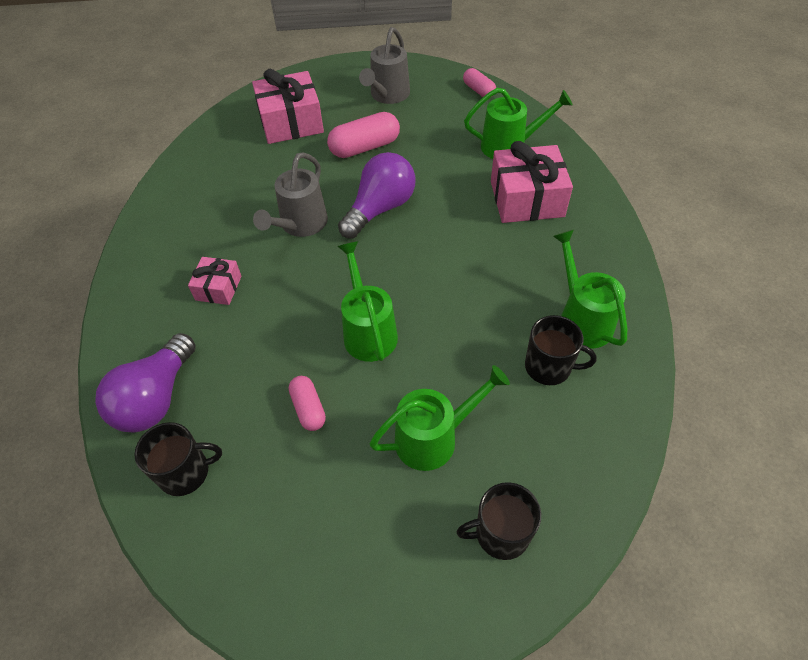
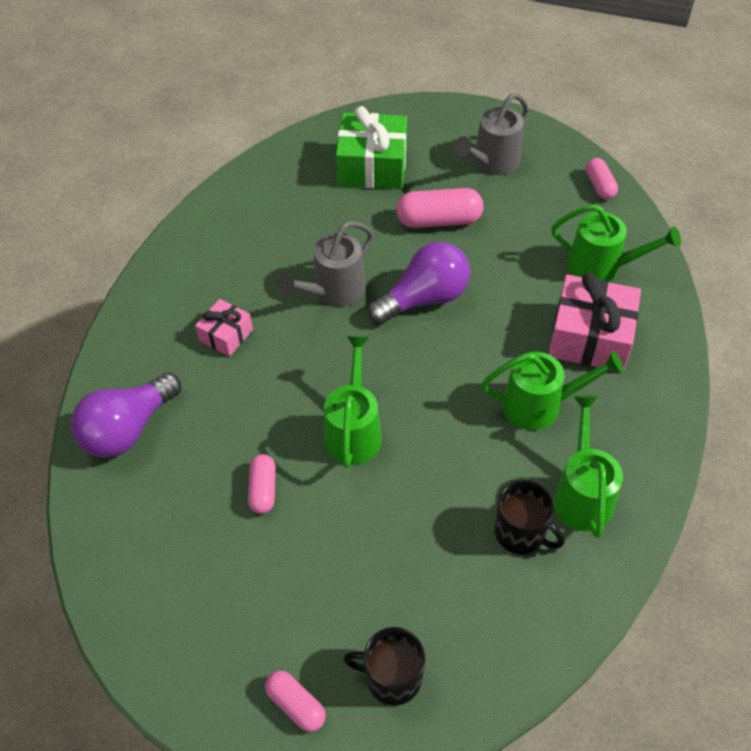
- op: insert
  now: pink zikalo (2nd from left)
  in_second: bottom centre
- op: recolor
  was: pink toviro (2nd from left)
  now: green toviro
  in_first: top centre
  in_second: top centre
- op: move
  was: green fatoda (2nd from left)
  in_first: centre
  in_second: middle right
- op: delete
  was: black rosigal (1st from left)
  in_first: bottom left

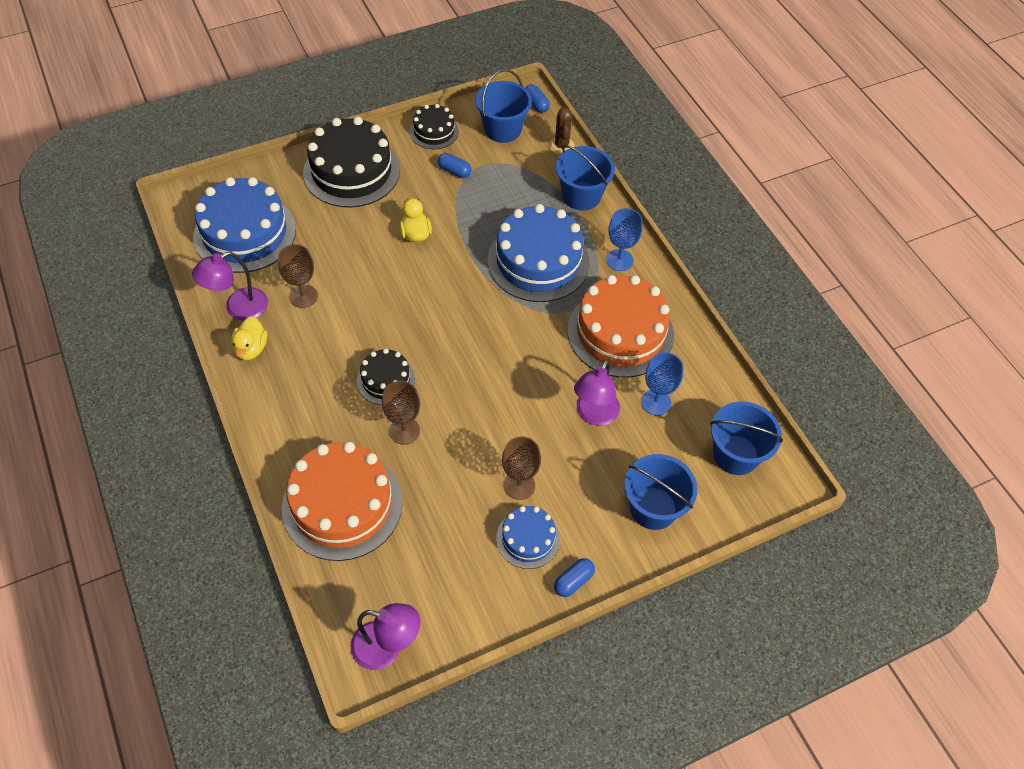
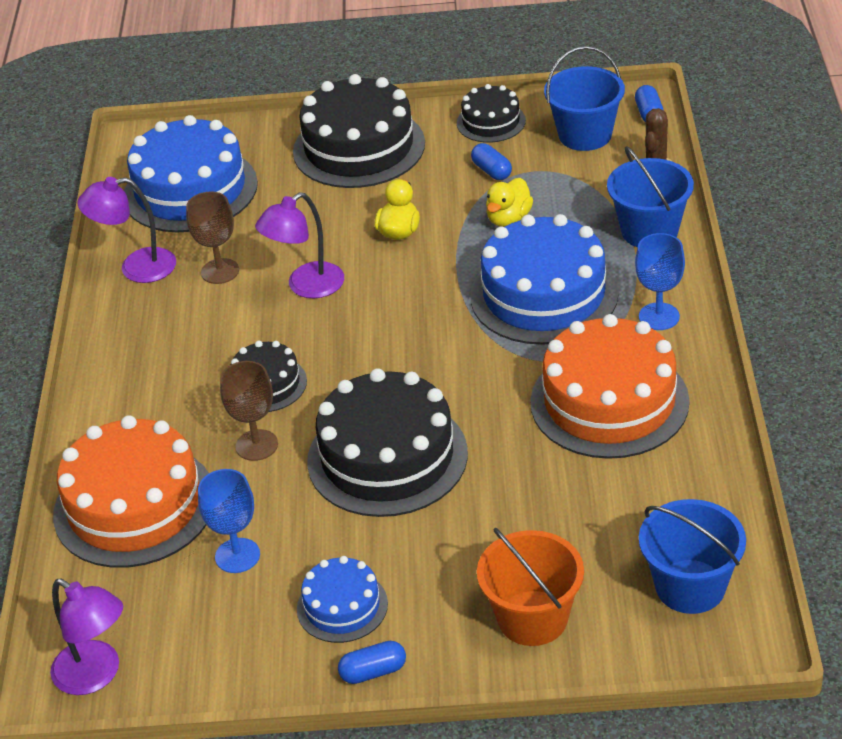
- op: move
  was: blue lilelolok (2nd from left in the first image)
  now: blue lilelolok (1st from left)
  in_first: centre
  in_second: bottom left
- op: move
  was: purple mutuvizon (3rd from left)
  in_first: centre
  in_second: top centre
- op: insert
  now: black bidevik (3rd from left)
  in_second: centre
- op: recolor
  was: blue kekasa (3rd from left)
  now: orange kekasa
  in_first: centre
  in_second: bottom centre
- op: move
  was: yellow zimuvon (1st from left in the first image)
  now: yellow zimuvon (2nd from left)
  in_first: middle left
  in_second: top centre
- op: delete
  was: brown lilelolok (3rd from left)
  in_first: centre

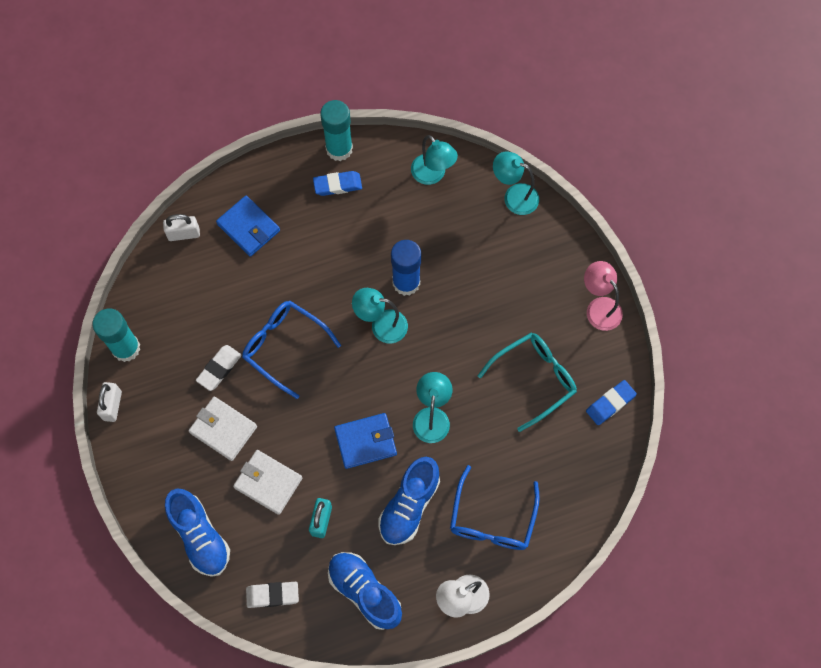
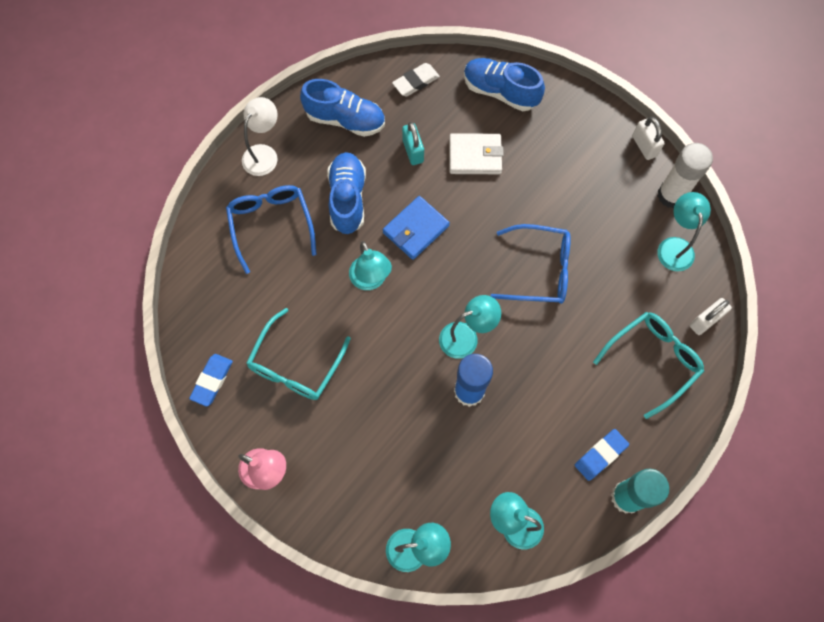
- op: replace
  was: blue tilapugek (1st from left)
  now: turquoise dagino (2nd from left)
  in_first: middle left
  in_second: middle right
- op: insert
  now: turquoise mutuvizon (5th from left)
  in_second: middle right
- op: recolor
  was: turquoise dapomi (1st from left)
  now: white dapomi
  in_first: middle left
  in_second: top right
- op: delete
  was: white tilapugek (1st from left)
  in_first: middle left
- op: delete
  was: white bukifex (1st from left)
  in_first: middle left

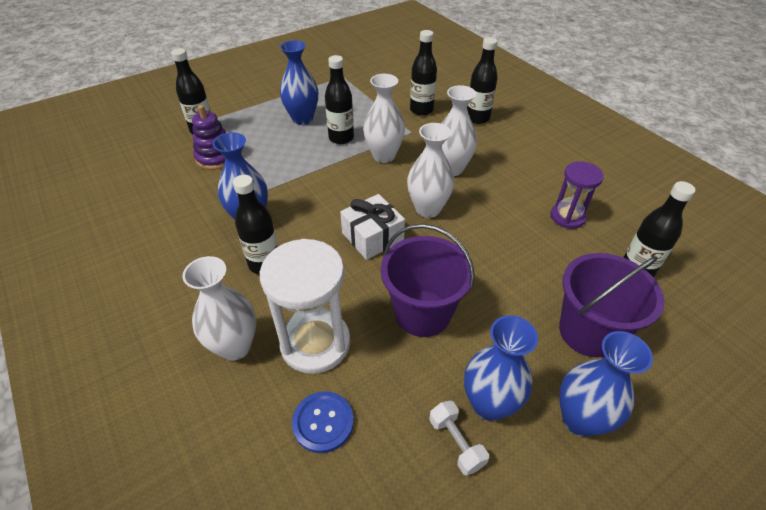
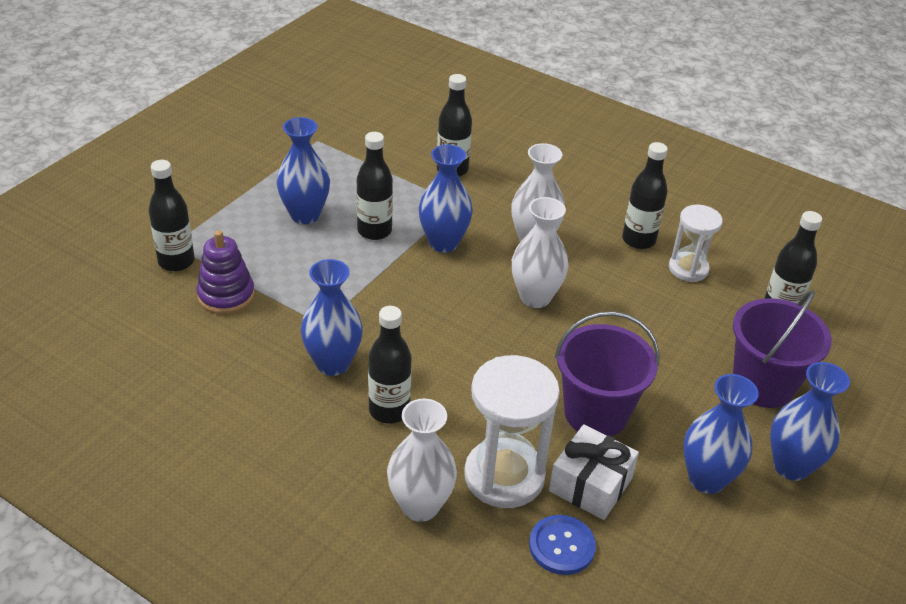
- op: recolor
  was: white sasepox (2nd from left)
  now: blue sasepox (3rd from left)
  in_first: top centre
  in_second: top centre
- op: move
  was: white toviro
  in_first: centre
  in_second: bottom centre
- op: move
  was: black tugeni (5th from left)
  in_first: top centre
  in_second: top right
- op: recolor
  was: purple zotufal
  now: white zotufal (2nd from left)
  in_first: middle right
  in_second: middle right
- op: delete
  was: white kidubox
  in_first: bottom centre

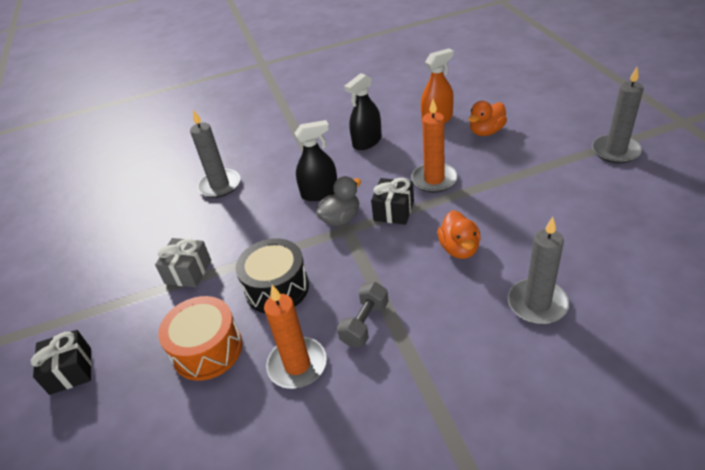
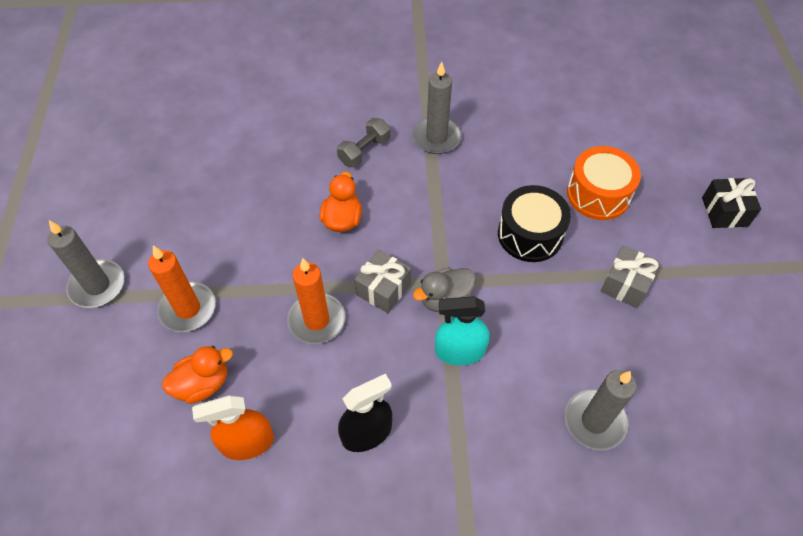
- op: move
  was: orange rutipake (1st from left)
  in_first: bottom centre
  in_second: middle left
- op: move
  was: grey kidubox
  in_first: bottom centre
  in_second: top centre
- op: recolor
  was: black toviro (2nd from left)
  now: grey toviro (1st from left)
  in_first: centre
  in_second: centre
- op: move
  was: grey rutipake (2nd from left)
  in_first: middle right
  in_second: top centre
- op: recolor
  was: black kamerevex (1st from left)
  now: turquoise kamerevex
  in_first: centre
  in_second: centre

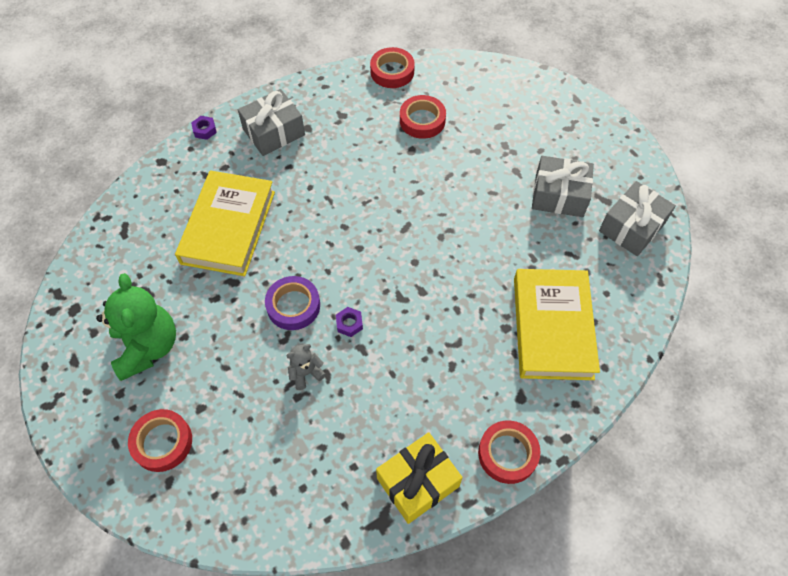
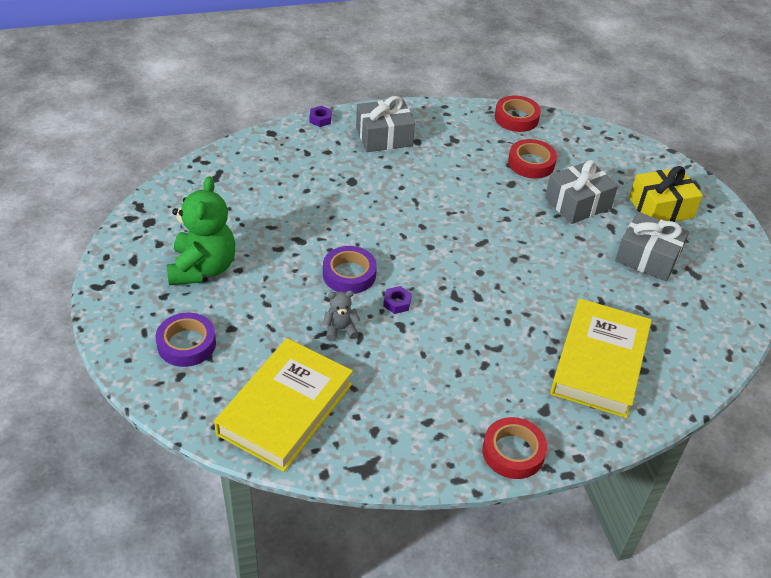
- op: recolor
  was: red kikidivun (1st from left)
  now: purple kikidivun (1st from left)
  in_first: bottom left
  in_second: middle left
- op: move
  was: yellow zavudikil (1st from left)
  in_first: middle left
  in_second: bottom centre
- op: move
  was: grey toviro (3rd from left in the first image)
  now: grey toviro (2nd from left)
  in_first: middle right
  in_second: top right
- op: move
  was: yellow toviro
  in_first: bottom centre
  in_second: middle right

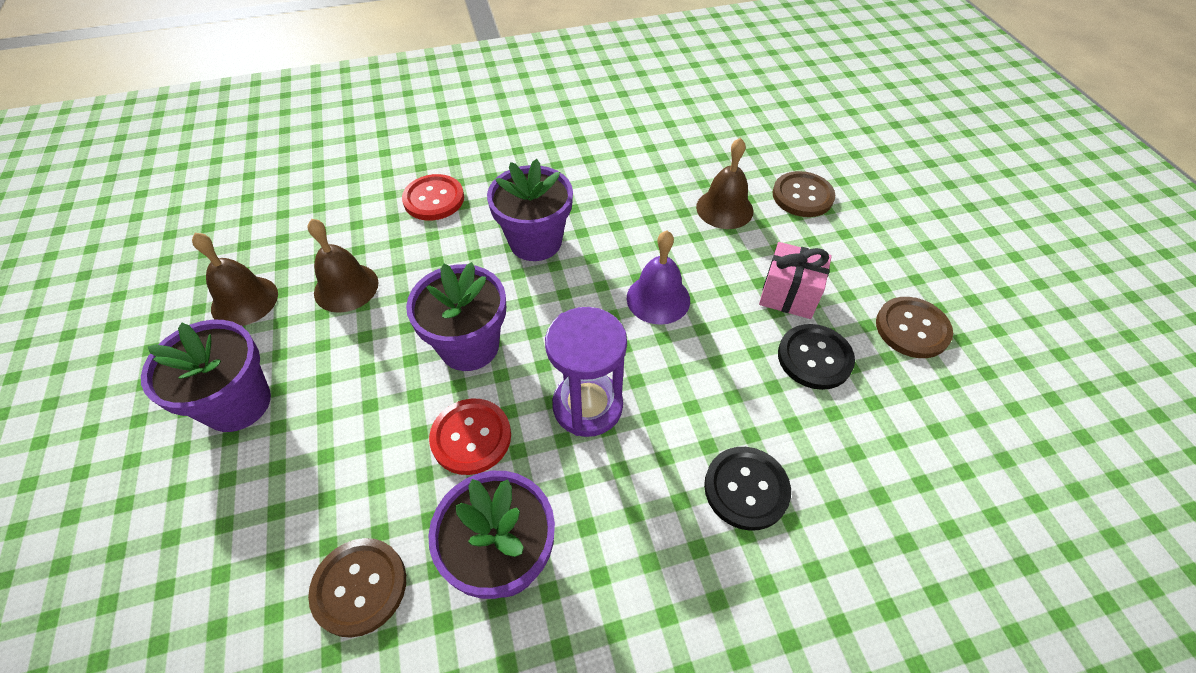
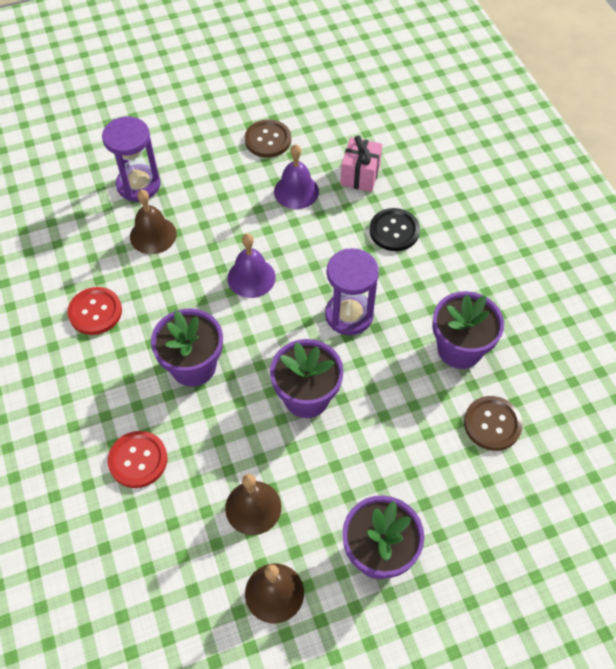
- op: move
  was: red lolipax (2nd from left in the first image)
  now: red lolipax (1st from left)
  in_first: centre
  in_second: middle left
- op: replace
  was: brown lolipax (2nd from left)
  now: purple zotufal (1st from left)
  in_first: top right
  in_second: top left
- op: replace
  was: black lolipax (2nd from left)
  now: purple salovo (2nd from left)
  in_first: middle right
  in_second: top centre
- op: move
  was: pink toviro
  in_first: centre
  in_second: top centre

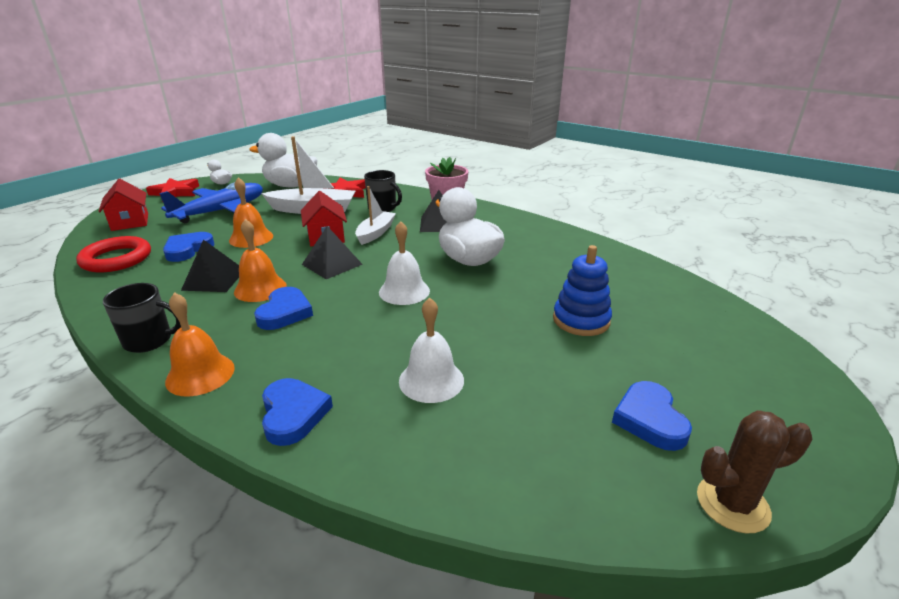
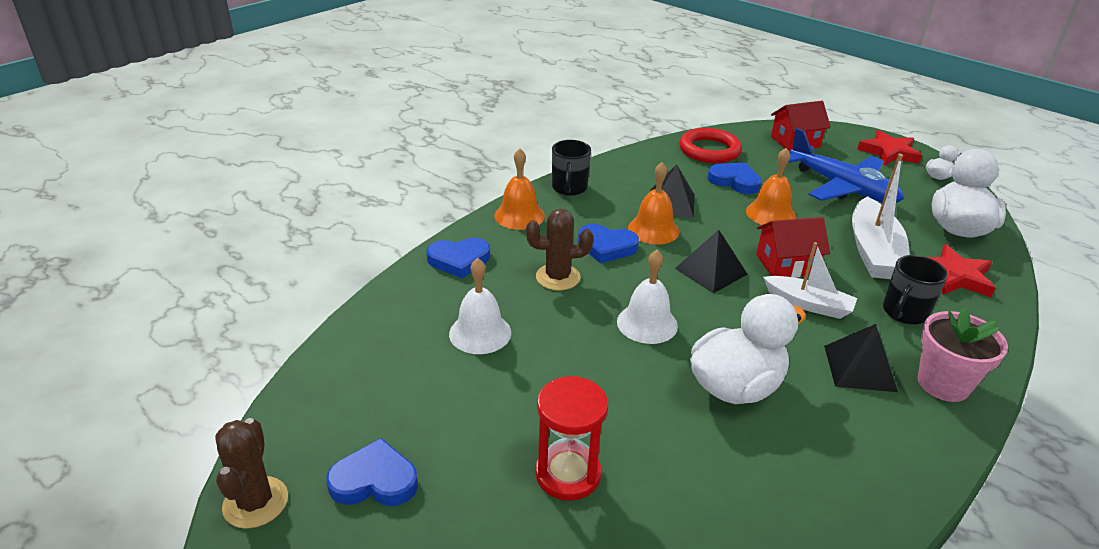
- op: insert
  now: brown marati (2nd from left)
  in_second: centre
- op: replace
  was: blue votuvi
  now: red zotufal
  in_first: centre
  in_second: bottom centre

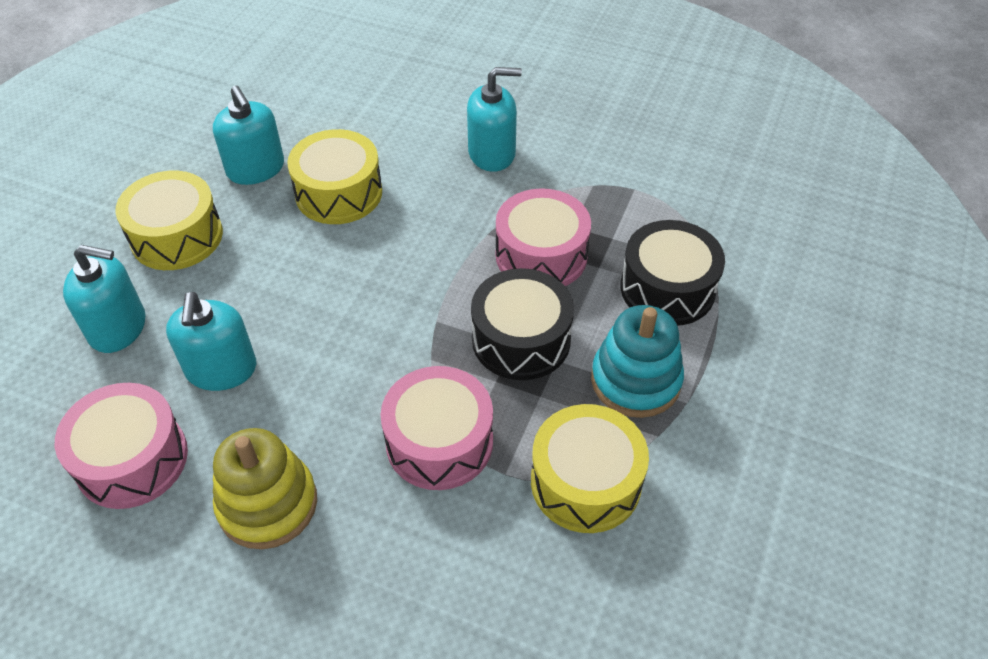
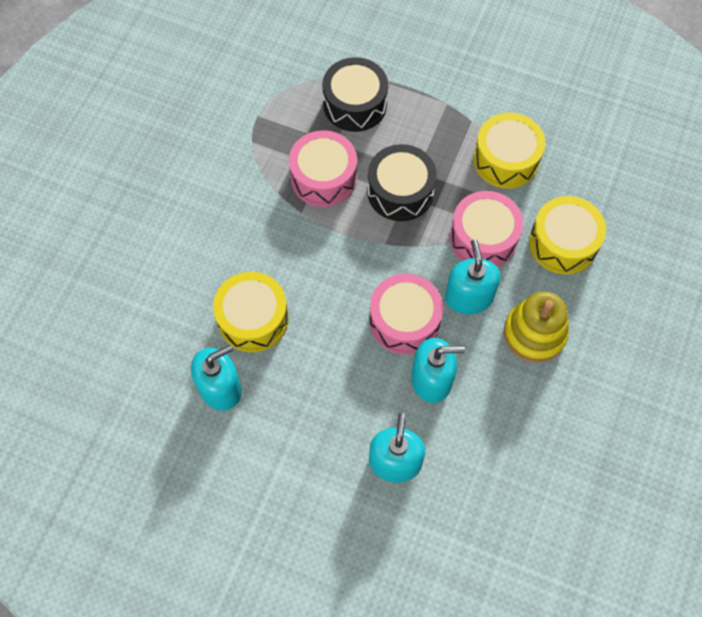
- op: move
  was: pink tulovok (1st from left in the first image)
  now: pink tulovok (2nd from left)
  in_first: bottom left
  in_second: centre
- op: move
  was: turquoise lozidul (4th from left)
  in_first: top centre
  in_second: middle right
- op: move
  was: yellow tulovok (1st from left in the first image)
  now: yellow tulovok (3rd from left)
  in_first: middle left
  in_second: middle right
- op: delete
  was: turquoise votuvi
  in_first: centre

